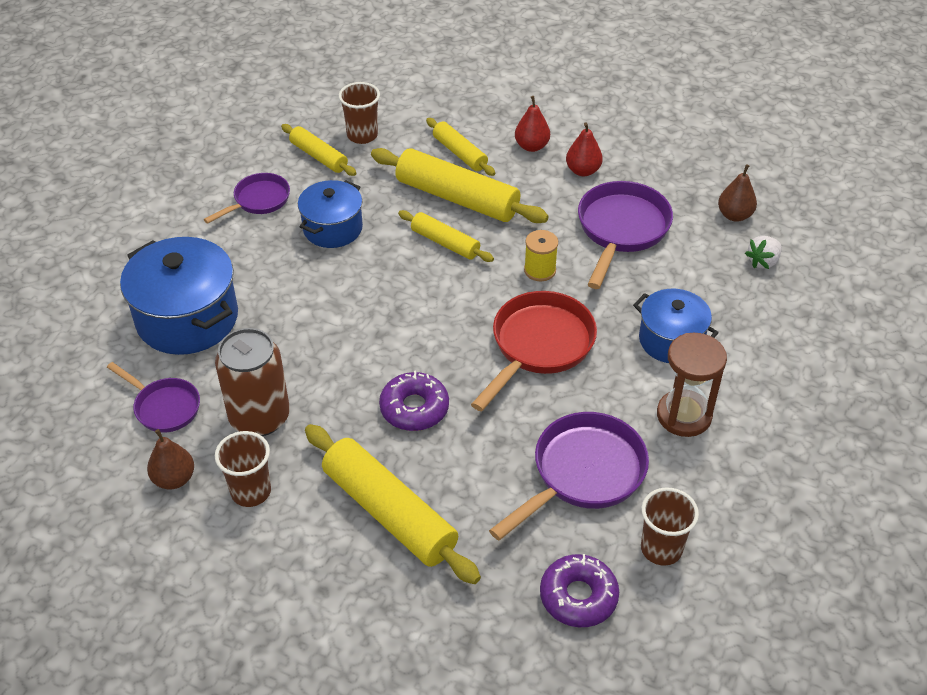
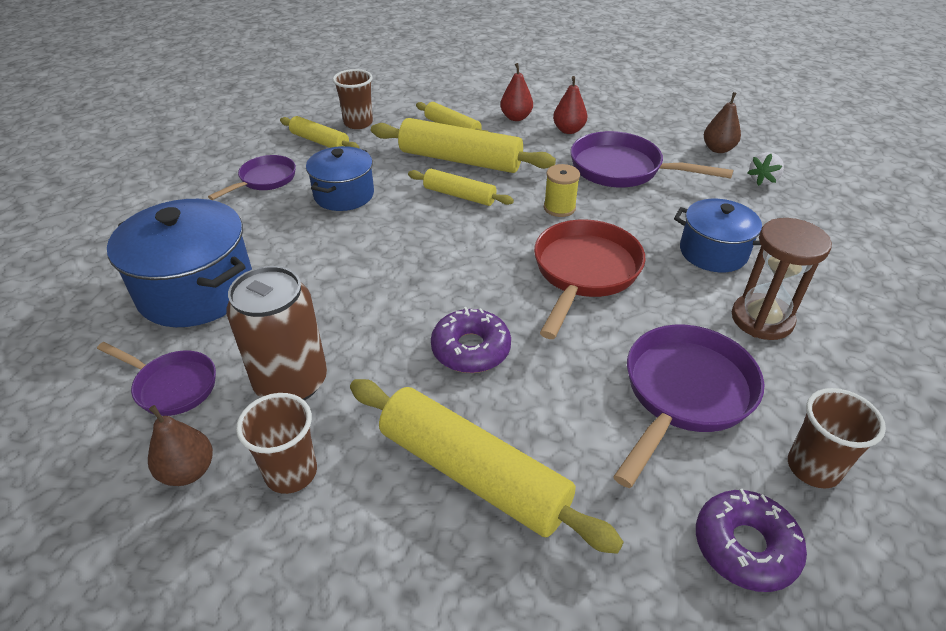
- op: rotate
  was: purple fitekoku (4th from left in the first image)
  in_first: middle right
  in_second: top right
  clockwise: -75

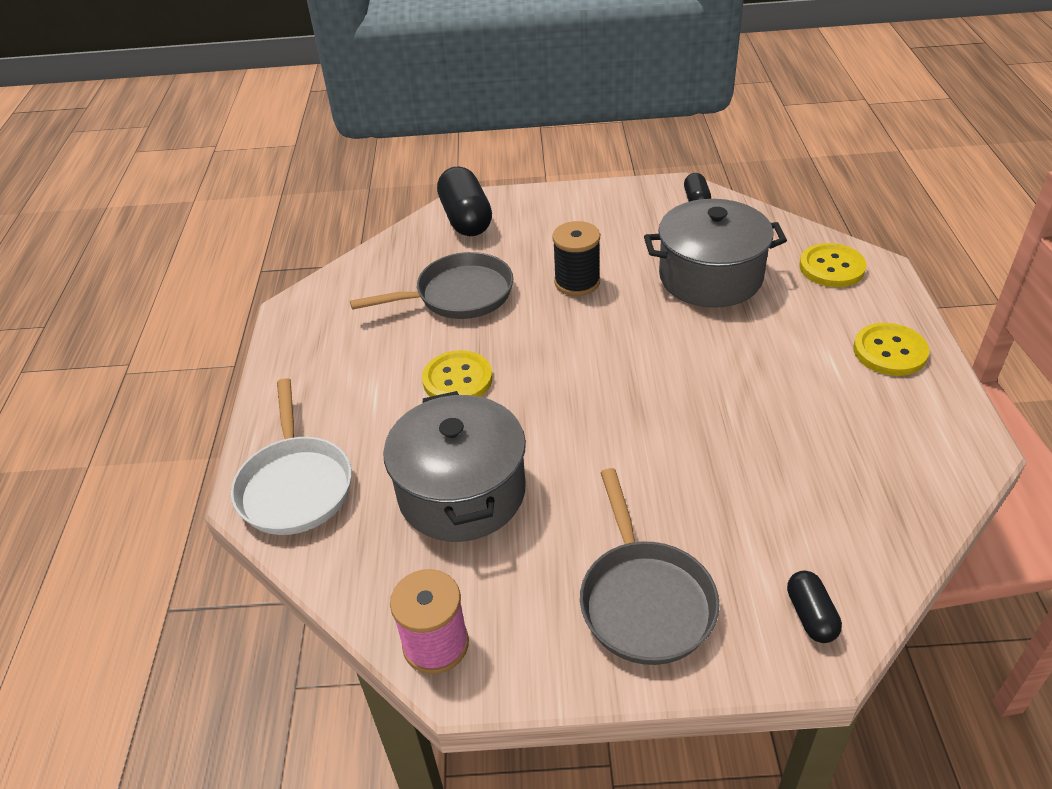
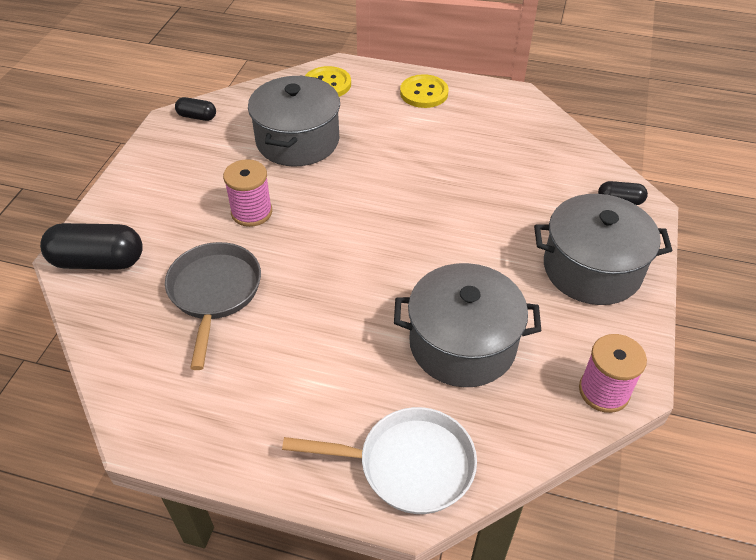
- op: recolor
  was: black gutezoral
  now: pink gutezoral (1st from left)
  in_first: top centre
  in_second: middle left
- op: replace
  was: grey fitekoku (2nd from left)
  now: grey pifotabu (3rd from left)
  in_first: bottom centre
  in_second: middle right
- op: delete
  was: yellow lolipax (1st from left)
  in_first: centre

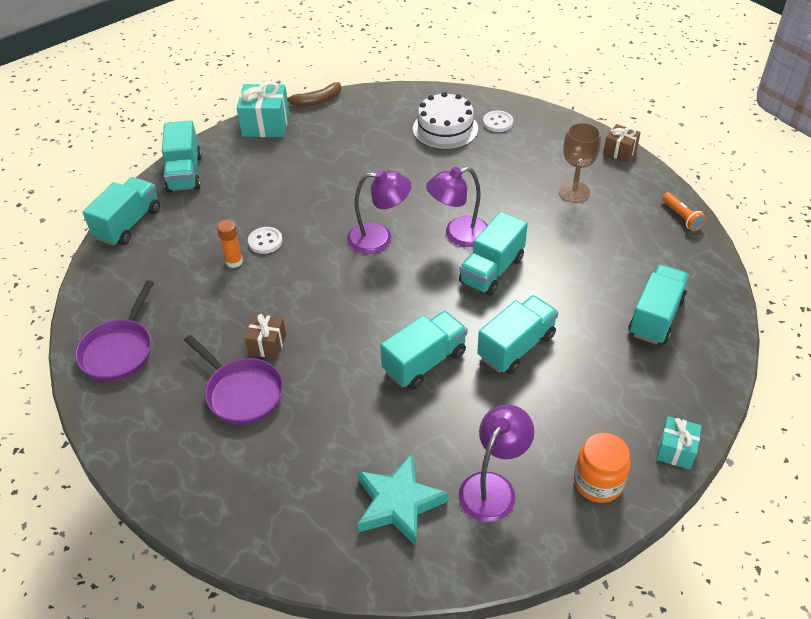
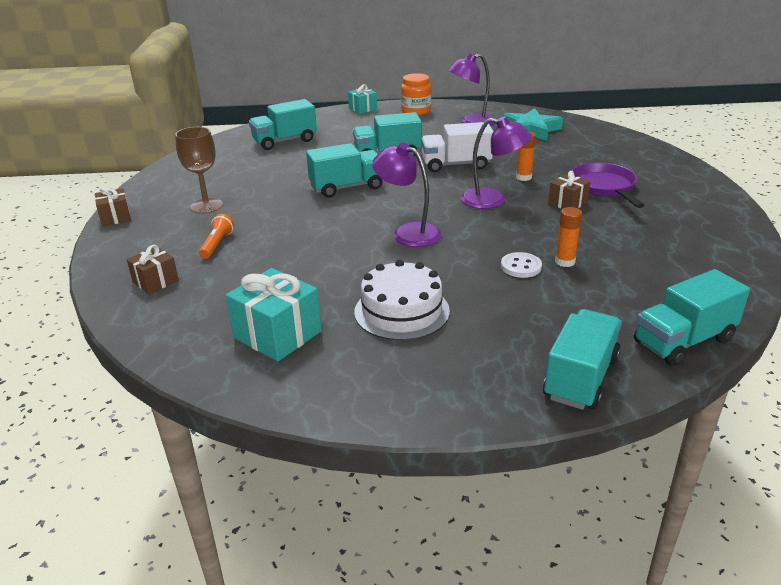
- op: replace
  was: white lolipax (2nd from left)
  now: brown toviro (2nd from left)
  in_first: top centre
  in_second: middle left
- op: move
  was: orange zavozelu
  in_first: middle right
  in_second: middle left
- op: move
  was: turquoise toviro (1st from left)
  in_first: top left
  in_second: centre
- op: move
  was: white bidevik
  in_first: top centre
  in_second: centre
- op: recolor
  was: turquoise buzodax (3rd from left)
  now: white buzodax
  in_first: centre
  in_second: top centre
- op: move
  was: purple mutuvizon (2nd from left in the first image)
  now: purple mutuvizon (3rd from left)
  in_first: centre
  in_second: top centre
- op: insert
  now: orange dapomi (1st from left)
  in_second: top right
- op: delete
  was: purple fitekoku (1st from left)
  in_first: middle left
- op: delete
  was: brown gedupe
  in_first: top centre

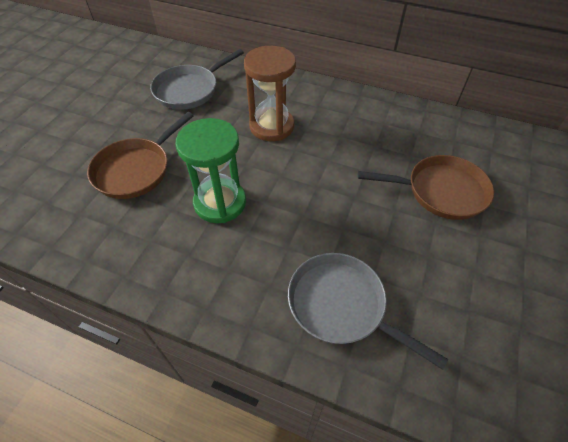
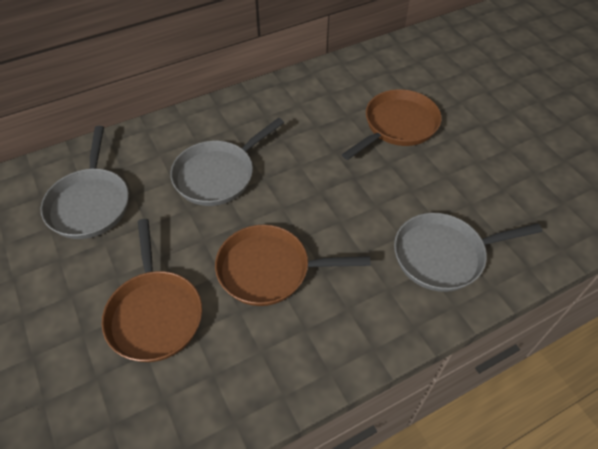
- op: replace
  was: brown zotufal
  now: grey fitekoku (2nd from left)
  in_first: top centre
  in_second: centre
- op: replace
  was: green zotufal
  now: brown fitekoku (2nd from left)
  in_first: centre
  in_second: centre

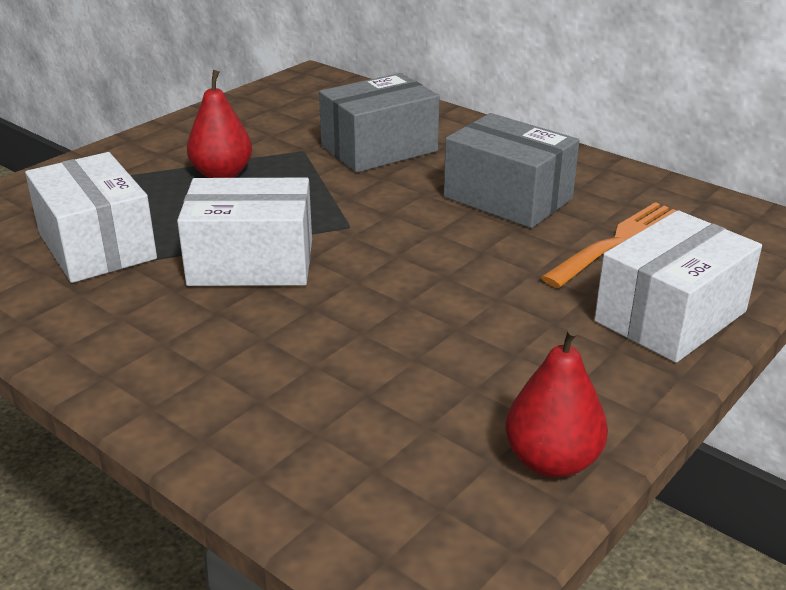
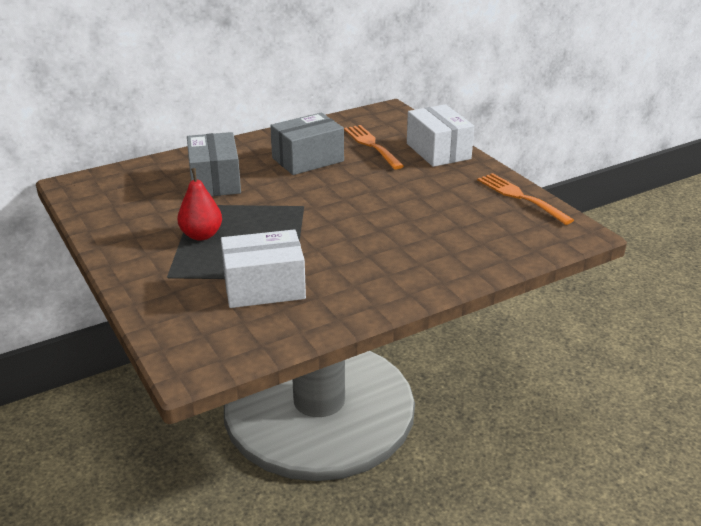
- op: replace
  was: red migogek (2nd from left)
  now: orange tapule (2nd from left)
  in_first: bottom right
  in_second: middle right
- op: delete
  was: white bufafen (2nd from left)
  in_first: middle left

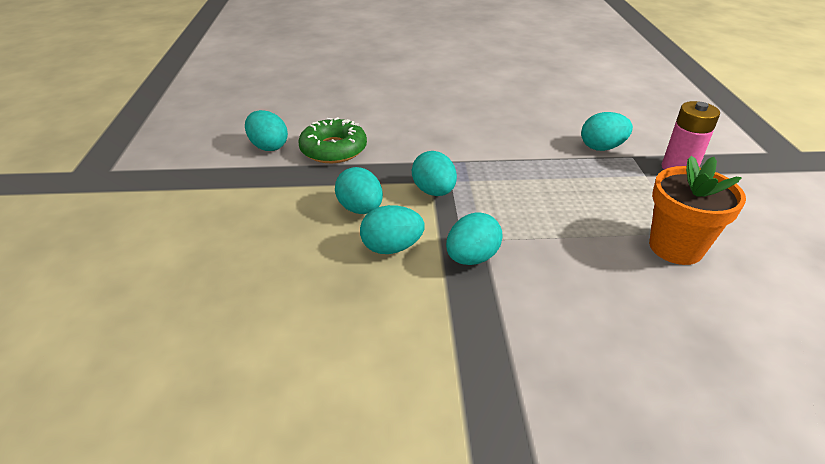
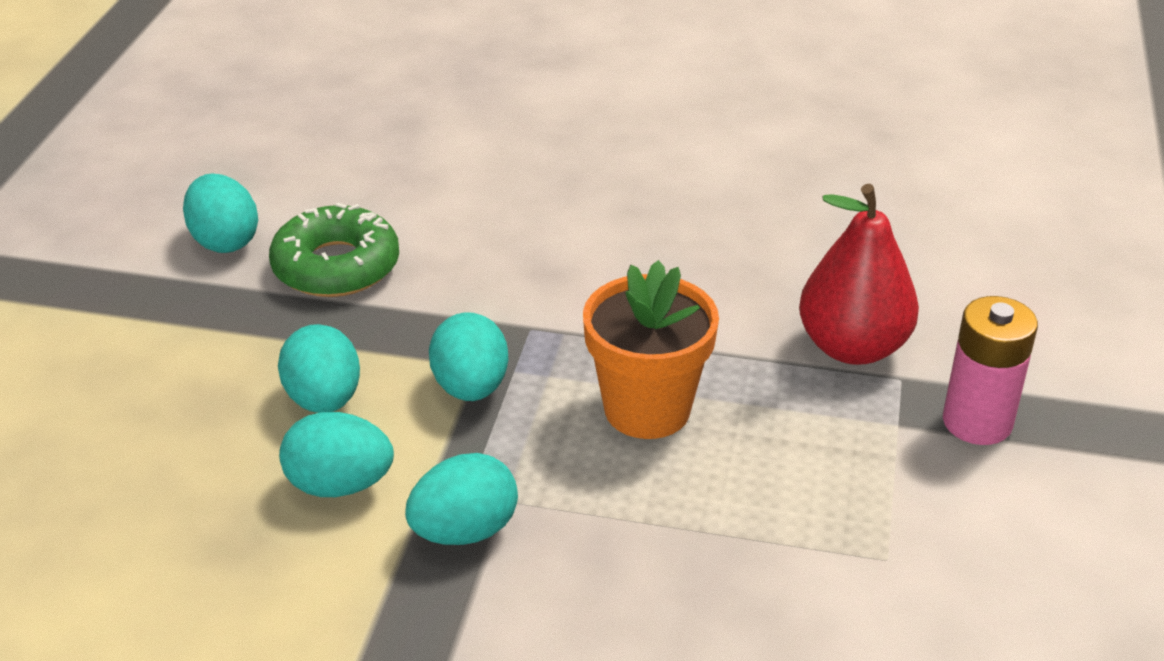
- op: move
  was: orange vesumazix
  in_first: middle right
  in_second: centre
- op: replace
  was: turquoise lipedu (6th from left)
  now: red migogek
  in_first: top right
  in_second: middle right

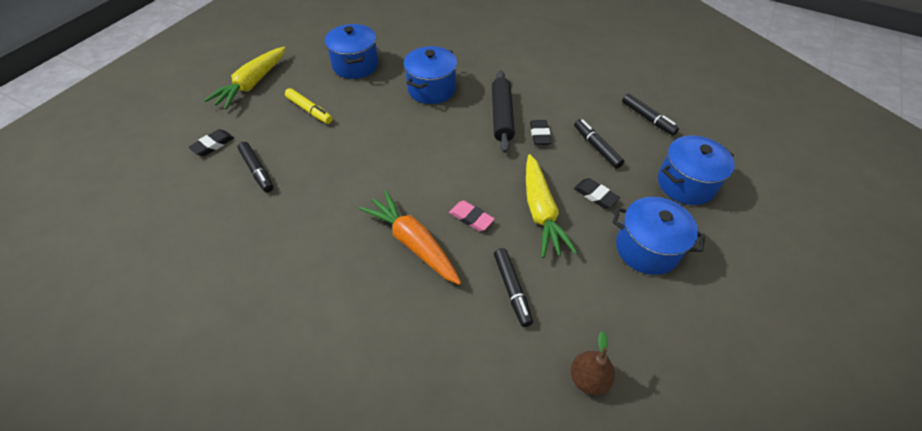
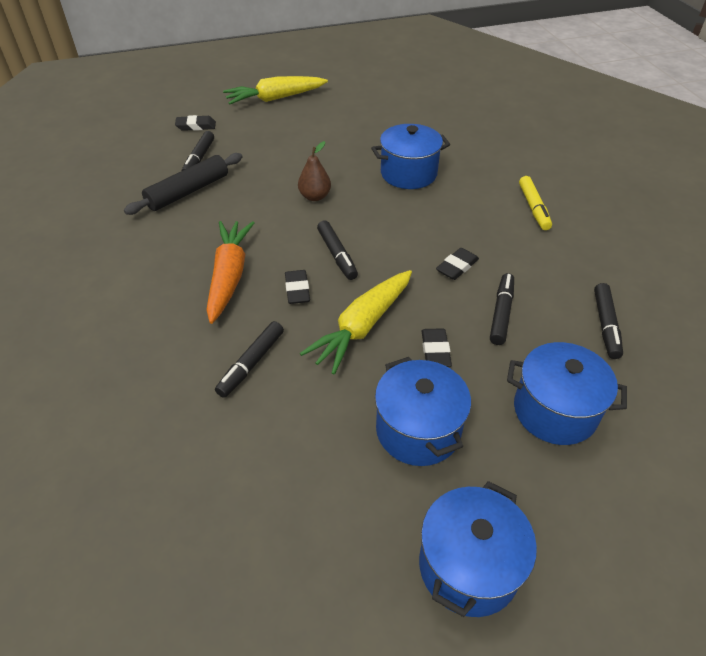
- op: move
  was: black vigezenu
  in_first: top centre
  in_second: top left
- op: recolor
  was: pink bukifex
  now: black bukifex (2nd from left)
  in_first: centre
  in_second: centre
- op: move
  was: brown migogek
  in_first: bottom centre
  in_second: top centre
- op: insert
  now: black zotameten (3rd from left)
  in_second: centre
- op: move
  was: blue pifotabu (1st from left in the first image)
  now: blue pifotabu (3rd from left)
  in_first: top centre
  in_second: bottom right
- op: move
  was: yellow zotameten
  in_first: top centre
  in_second: top right

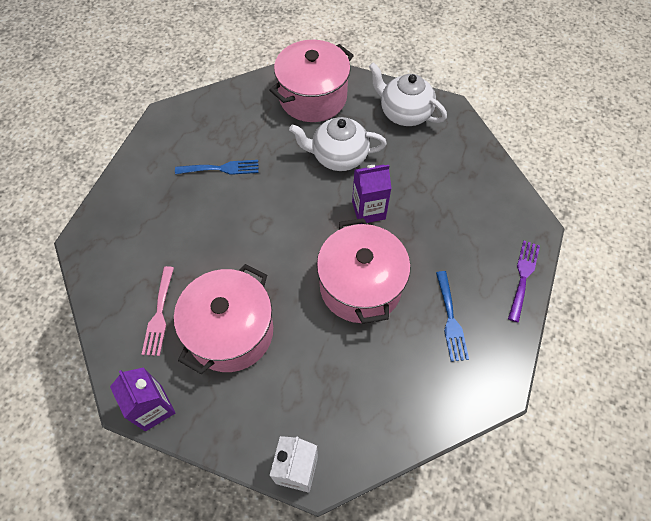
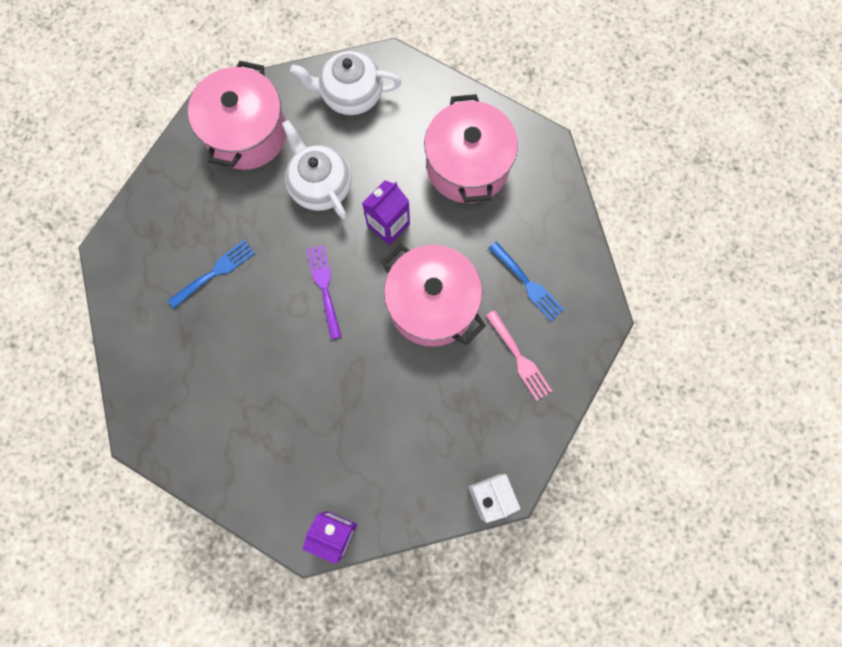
- op: rotate
  was: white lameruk (1st from left)
  in_first: top centre
  in_second: top centre
  clockwise: 90
- op: move
  was: purple tapule
  in_first: middle right
  in_second: centre
- op: move
  was: pink pifotabu (1st from left in the first image)
  now: pink pifotabu (3rd from left)
  in_first: centre
  in_second: top centre
- op: move
  was: pink tapule
  in_first: middle left
  in_second: centre

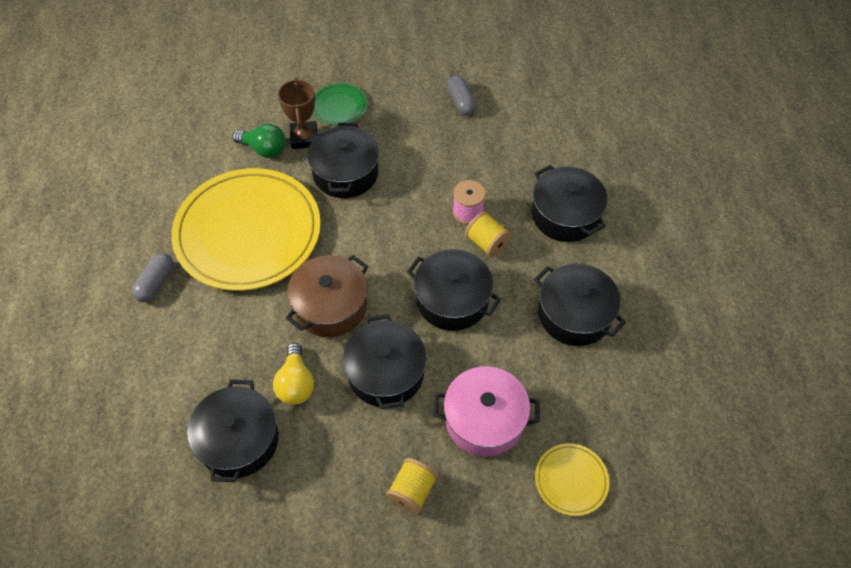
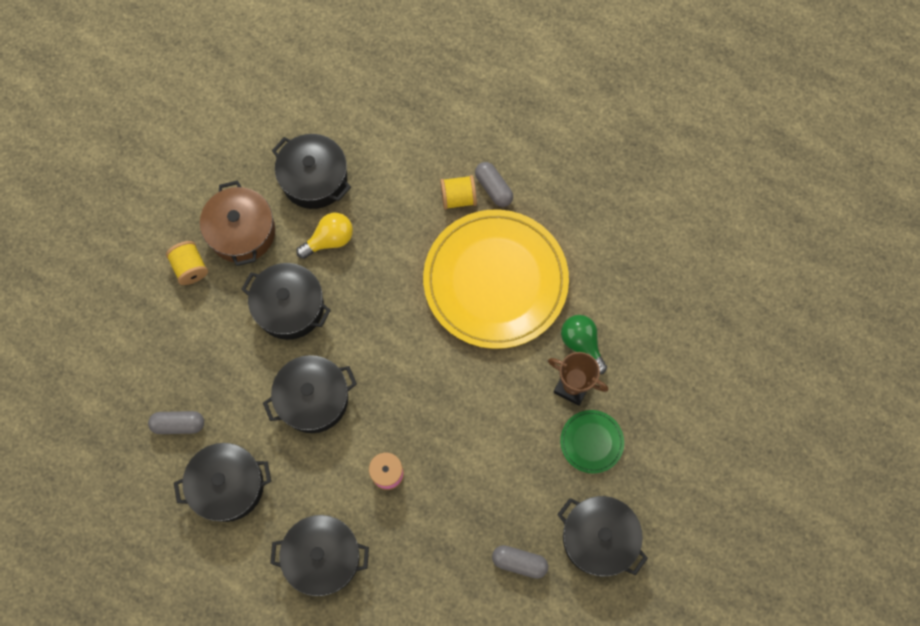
- op: insert
  now: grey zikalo (1st from left)
  in_second: bottom left
- op: move
  was: brown pifotabu
  in_first: centre
  in_second: middle left
- op: rotate
  was: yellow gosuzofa
  in_first: centre
  in_second: centre
  clockwise: 120
- op: move
  was: yellow gutezoral (2nd from left)
  in_first: centre
  in_second: top centre
- op: move
  was: black pifotabu (2nd from left in the first image)
  now: black pifotabu (6th from left)
  in_first: top centre
  in_second: bottom centre
- op: rotate
  was: green gosuzofa
  in_first: top left
  in_second: centre
  clockwise: 90
- op: delete
  was: pink pifotabu
  in_first: bottom centre
- op: delete
  was: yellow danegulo (2nd from left)
  in_first: bottom right

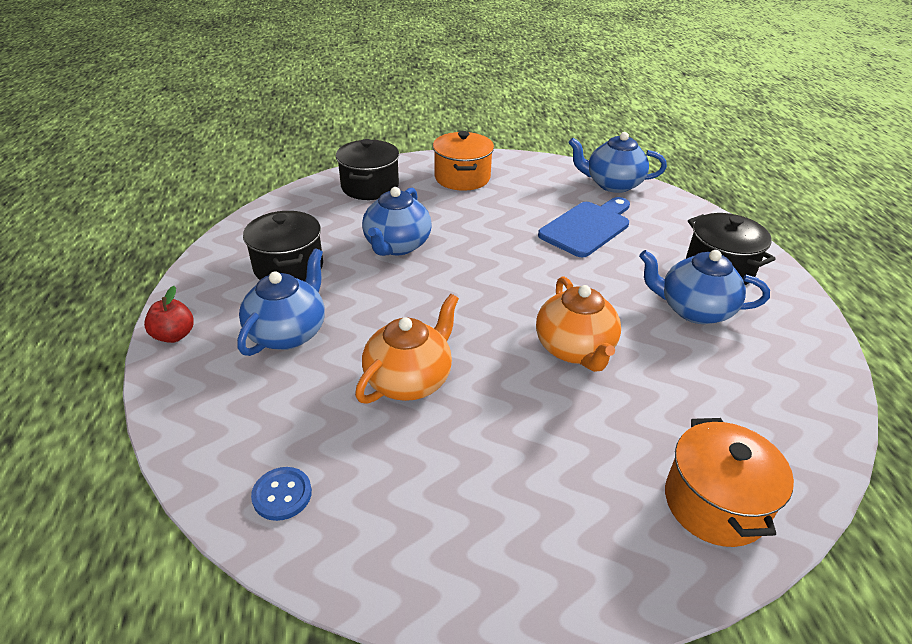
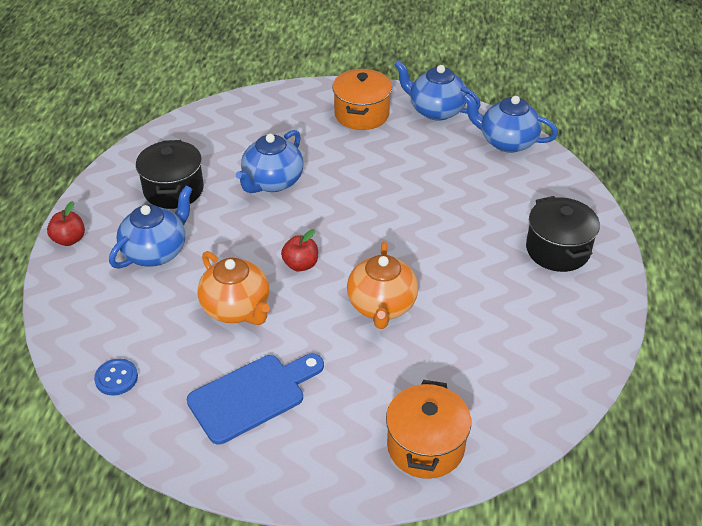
- op: move
  was: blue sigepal
  in_first: centre
  in_second: bottom centre
- op: rotate
  was: orange lameruk (1st from left)
  in_first: centre
  in_second: centre
  clockwise: 90
- op: insert
  now: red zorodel (2nd from left)
  in_second: centre
- op: move
  was: blue lameruk (4th from left in the first image)
  now: blue lameruk (3rd from left)
  in_first: middle right
  in_second: top centre
- op: delete
  was: black pifotabu (2nd from left)
  in_first: top centre

